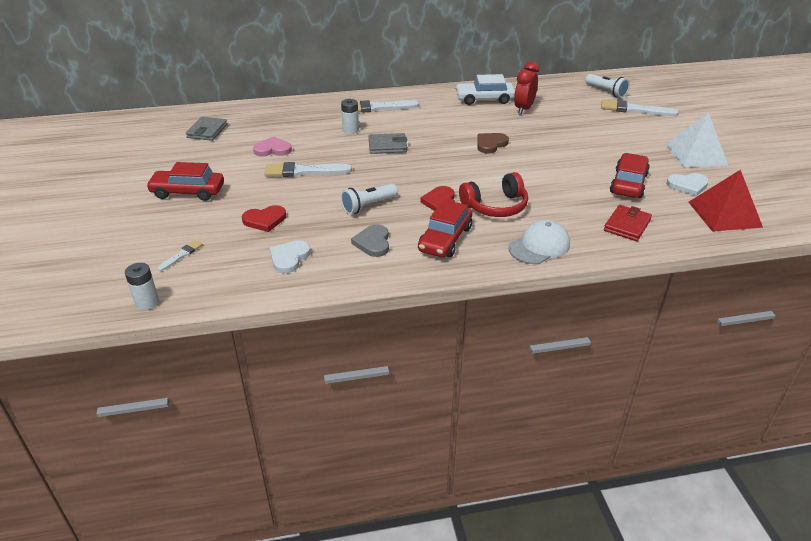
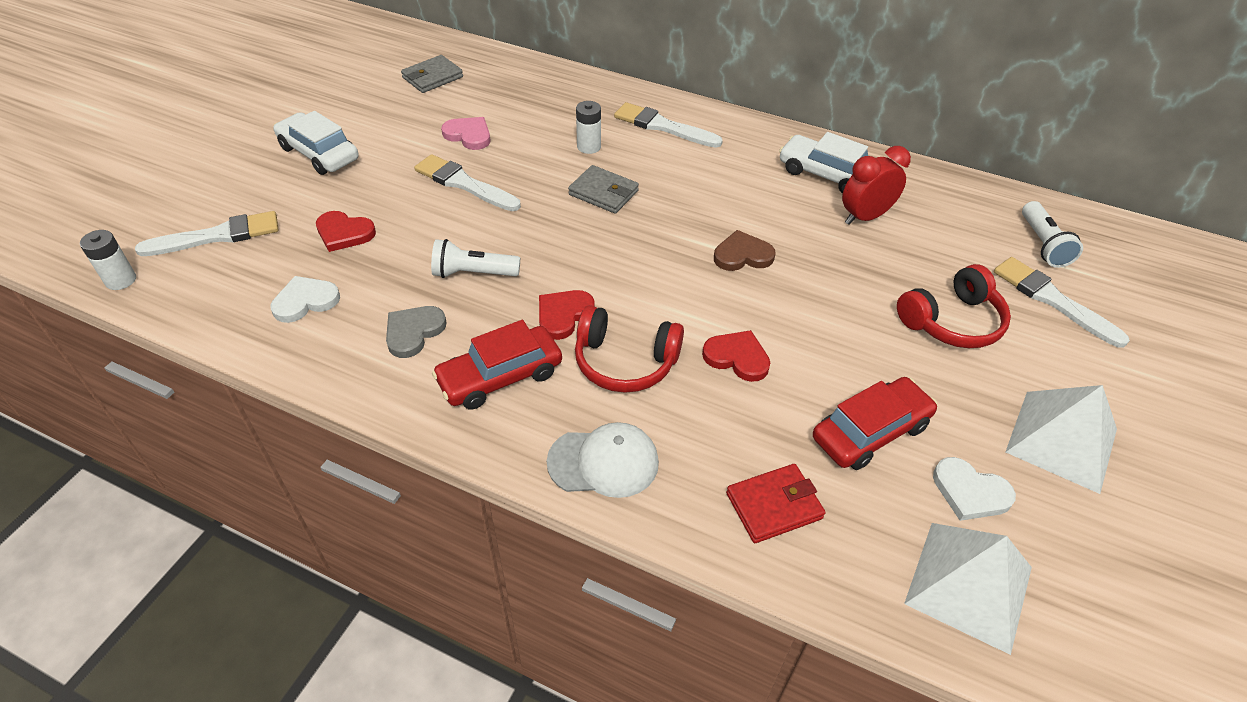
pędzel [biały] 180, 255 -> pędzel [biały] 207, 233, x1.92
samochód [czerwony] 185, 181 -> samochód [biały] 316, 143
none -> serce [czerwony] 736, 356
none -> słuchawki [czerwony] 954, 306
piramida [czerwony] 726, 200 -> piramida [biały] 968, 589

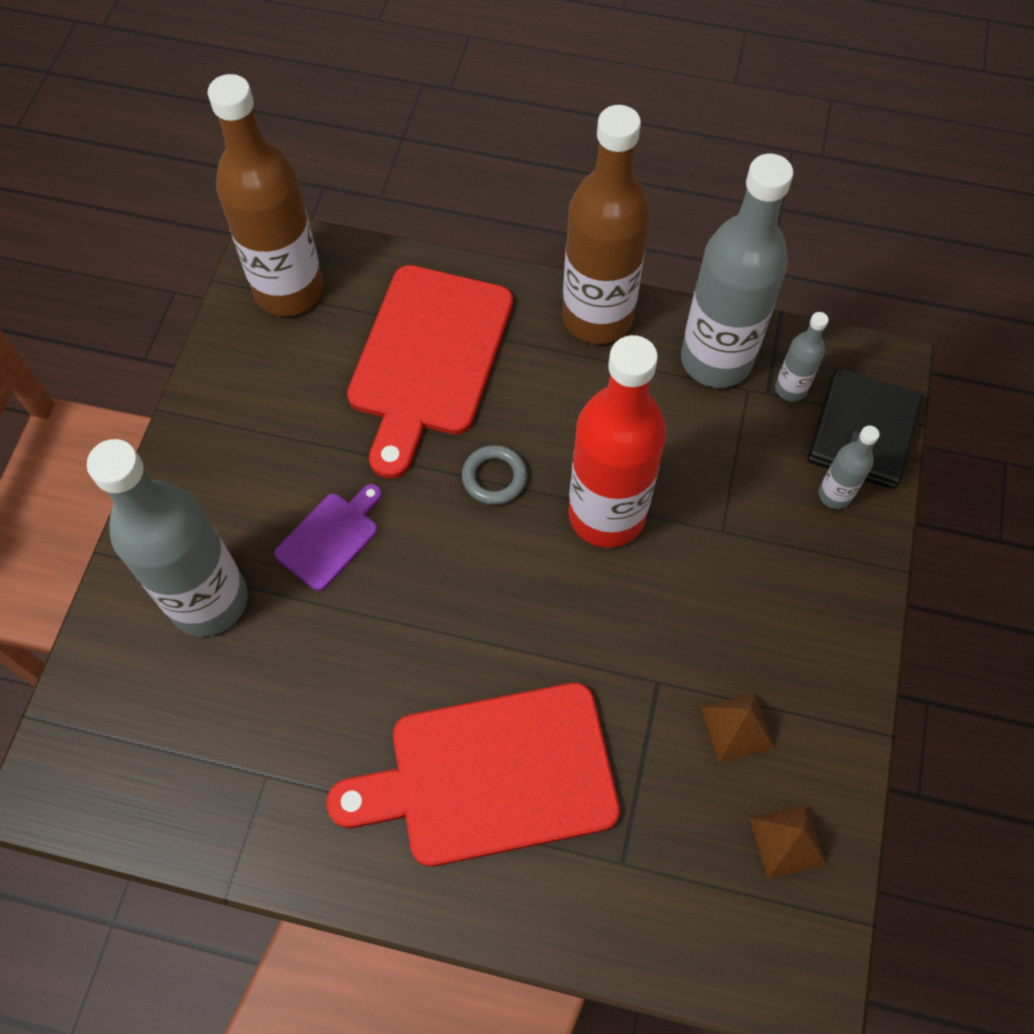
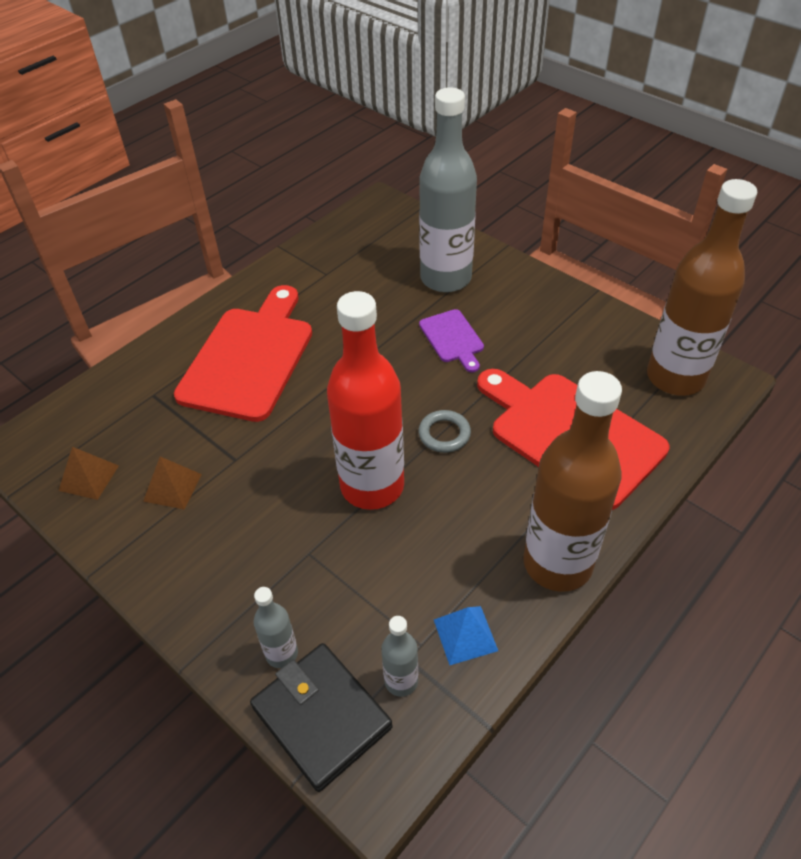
butelka [szary] 737, 271 -> piramida [niebieski] 466, 635

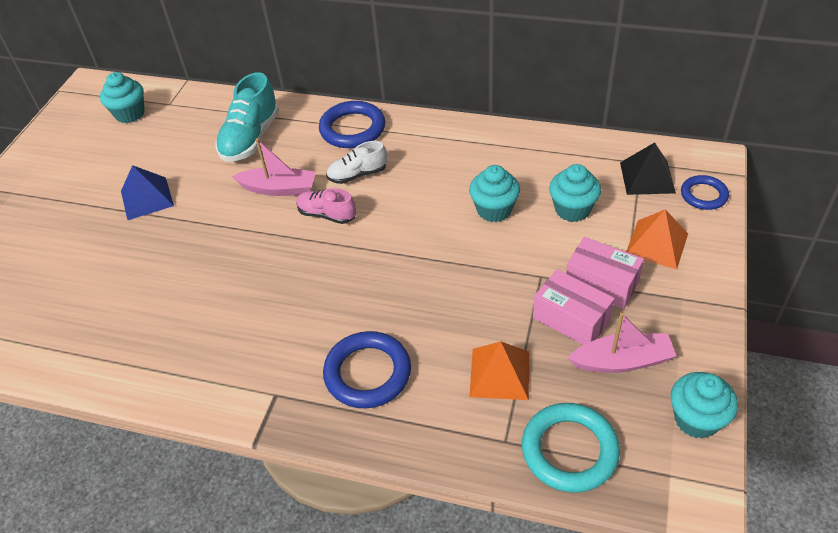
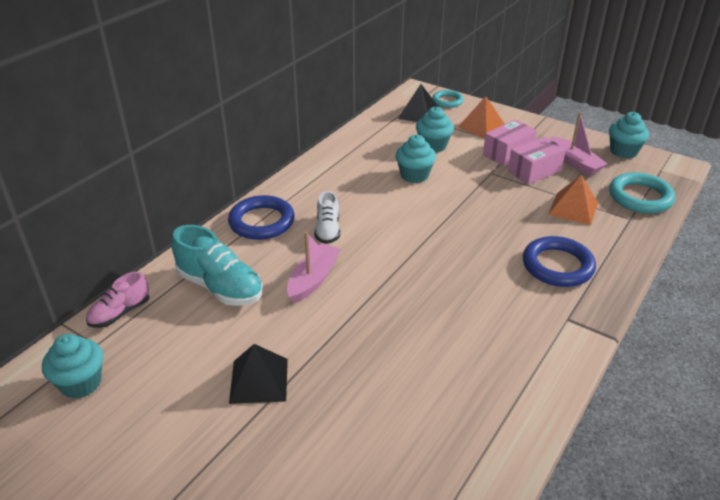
but [różowy] 326, 206 -> but [różowy] 117, 300, move
piramida [niebieski] 147, 192 -> piramida [czarny] 258, 374
pierścień [niebieski] 705, 192 -> pierścień [turkusowy] 448, 99
łódka [różowy] 622, 343 -> łódka [różowy] 578, 144, 135 degrees clockwise

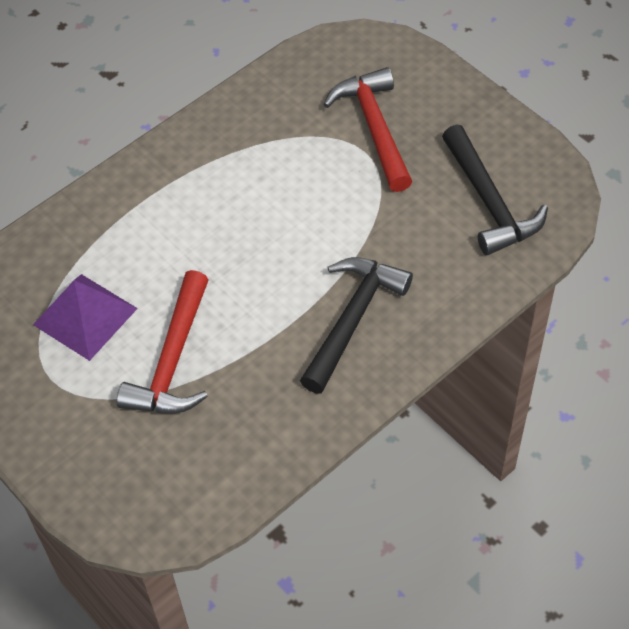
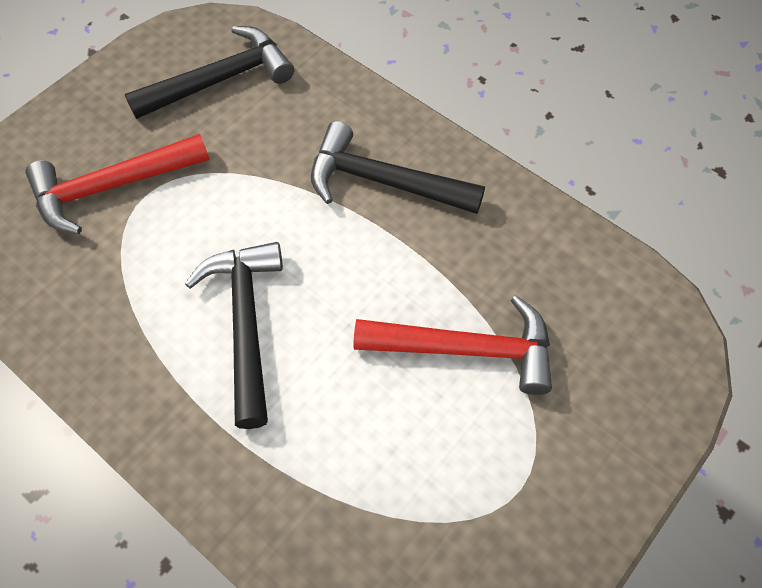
none -> młotek [czarny] 234, 335
piramida [fioletowy] 85, 317 -> none

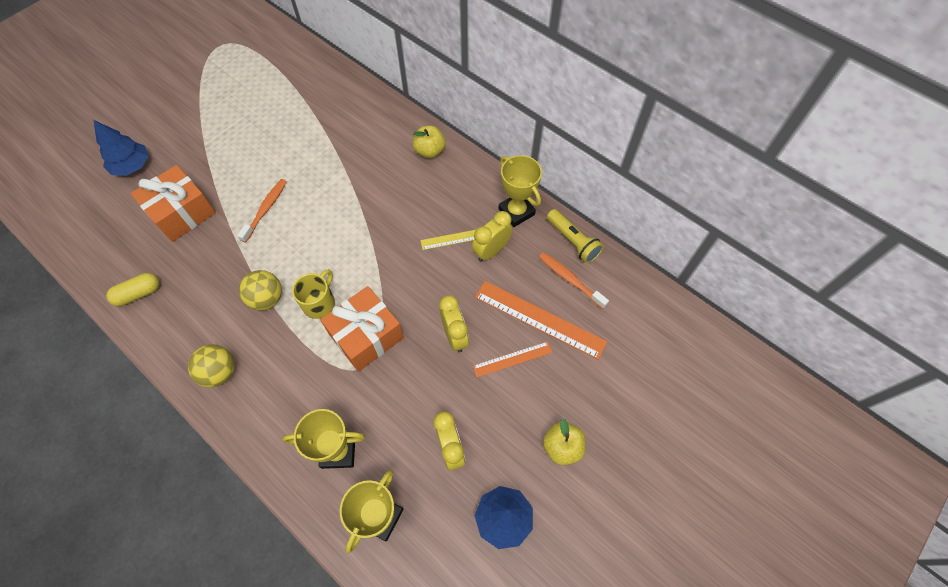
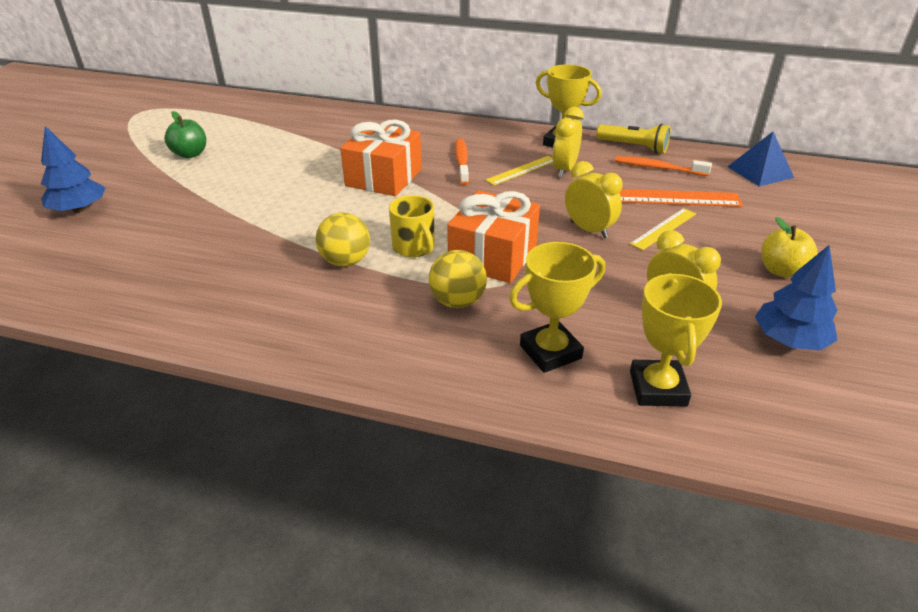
none -> jabłko [zielony] 185, 134
prezent [pomarańczowy] 173, 203 -> prezent [pomarańczowy] 381, 157, move
kubek [żółty] 313, 294 -> kubek [żółty] 412, 226, 150 degrees clockwise
piłka [żółty] 211, 366 -> piłka [żółty] 458, 279, move
szczoteczka do zębów [pomarańczowy] 262, 211 -> szczoteczka do zębów [pomarańczowy] 462, 161, move
linijka [pomarańczowy] 512, 359 -> linijka [żółty] 663, 229
none -> piramida [niebieski] 760, 159
kapsułka [żółty] 132, 289 -> none
jabłko [żółty] 429, 142 -> none

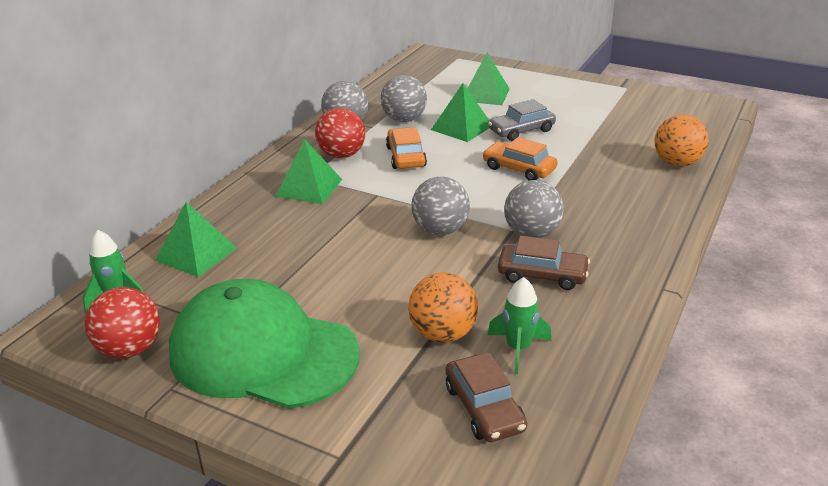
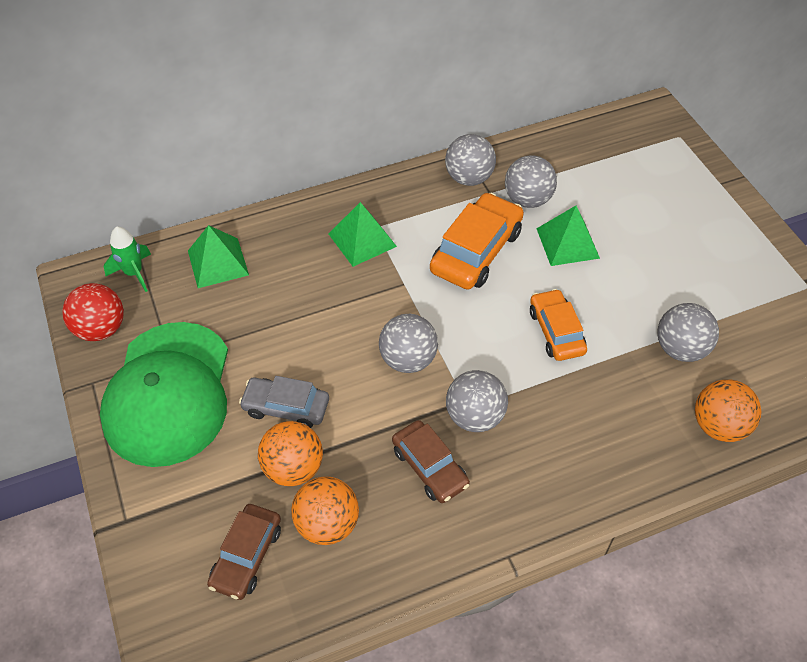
czapka [zielony] 264, 344 -> czapka [zielony] 164, 394, 150 degrees counterclockwise
samochód [szary] 522, 120 -> samochód [szary] 284, 402, move
rakieta [zielony] 519, 325 -> piłka [pomarańczowy] 325, 510
samochód [pomarańczowy] 406, 148 -> samochód [pomarańczowy] 477, 241, x1.55
none -> piłka [szary] 688, 332
piłka [czerwony] 340, 133 -> none
piramida [zielony] 488, 79 -> none

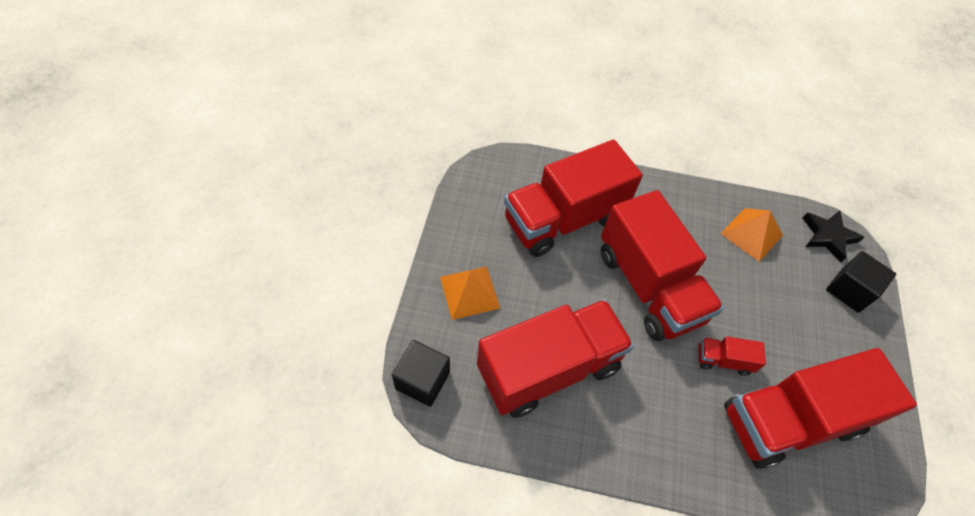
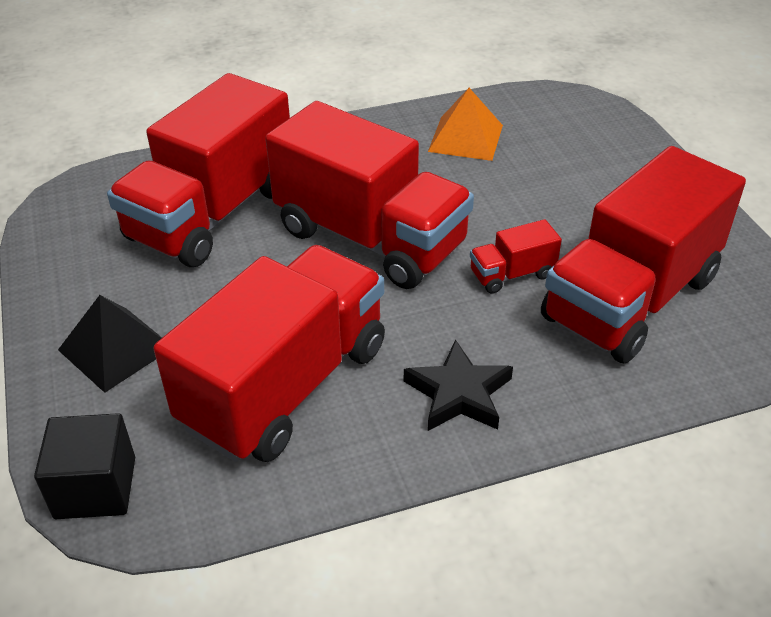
piramida [pomarańczowy] 470, 293 -> piramida [czarny] 110, 344
gwiazda [czarny] 833, 236 -> gwiazda [czarny] 458, 385, move
sześcian [czarny] 861, 282 -> none

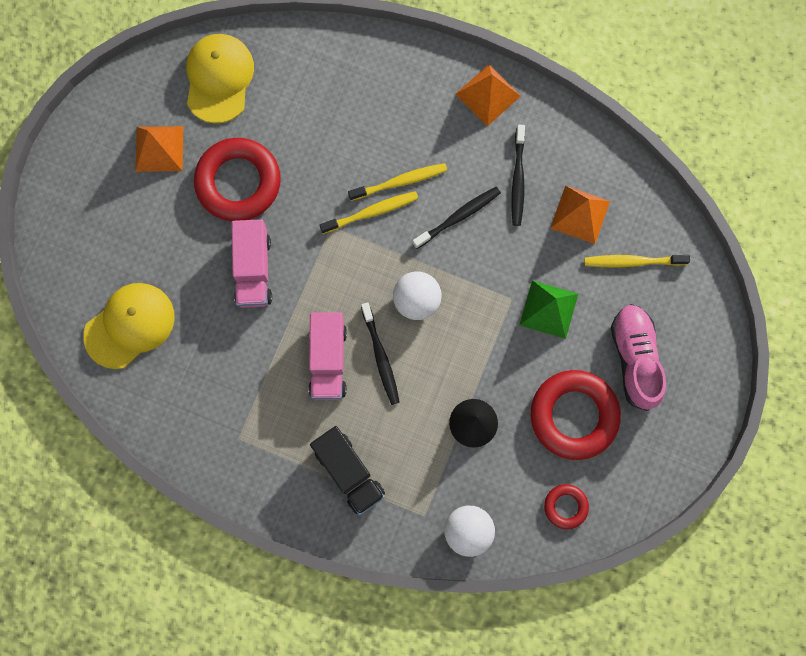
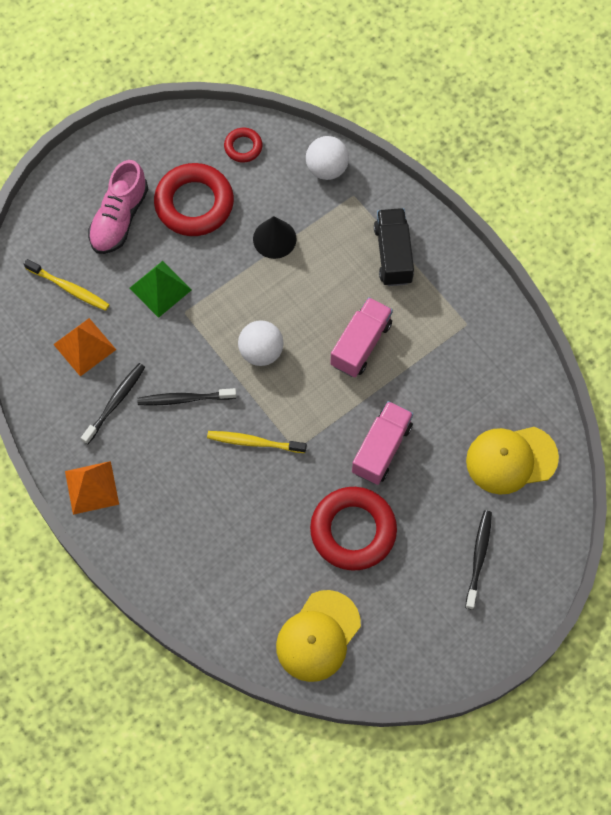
szczoteczka do zębów [czarny] 380, 353 -> szczoteczka do zębów [czarny] 478, 560, move
piramida [pomarańczowy] 159, 149 -> none
szczoteczka do zębów [żółty] 397, 182 -> none

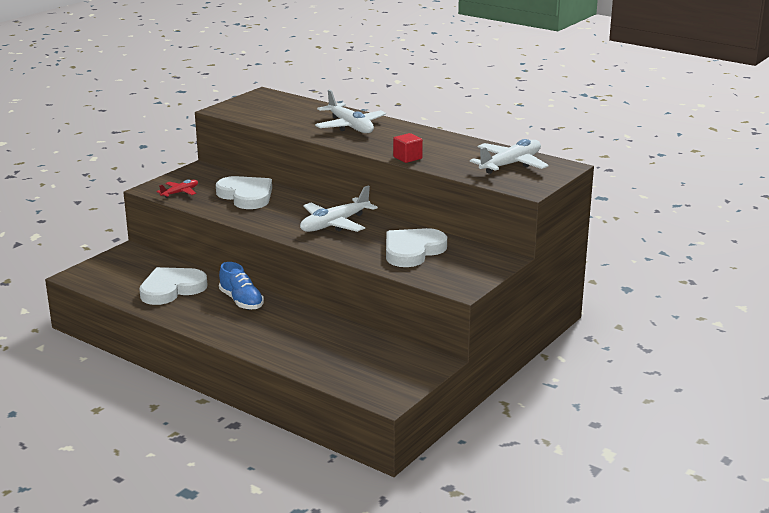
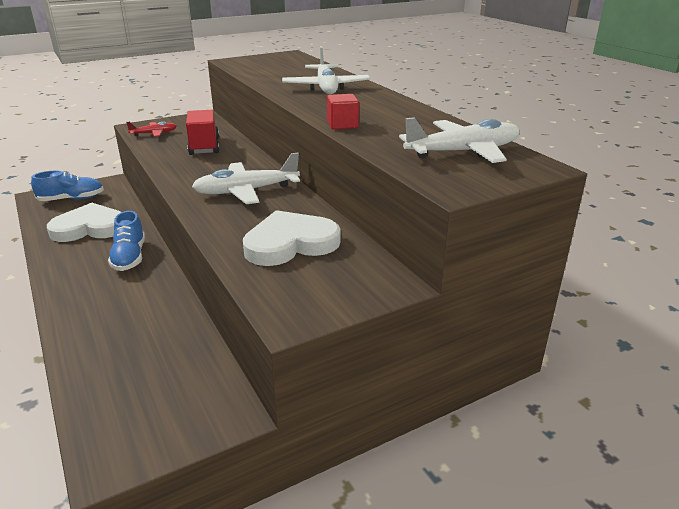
none -> but [niebieski] 67, 186
serce [biały] 244, 192 -> ciężarówka [czerwony] 203, 132

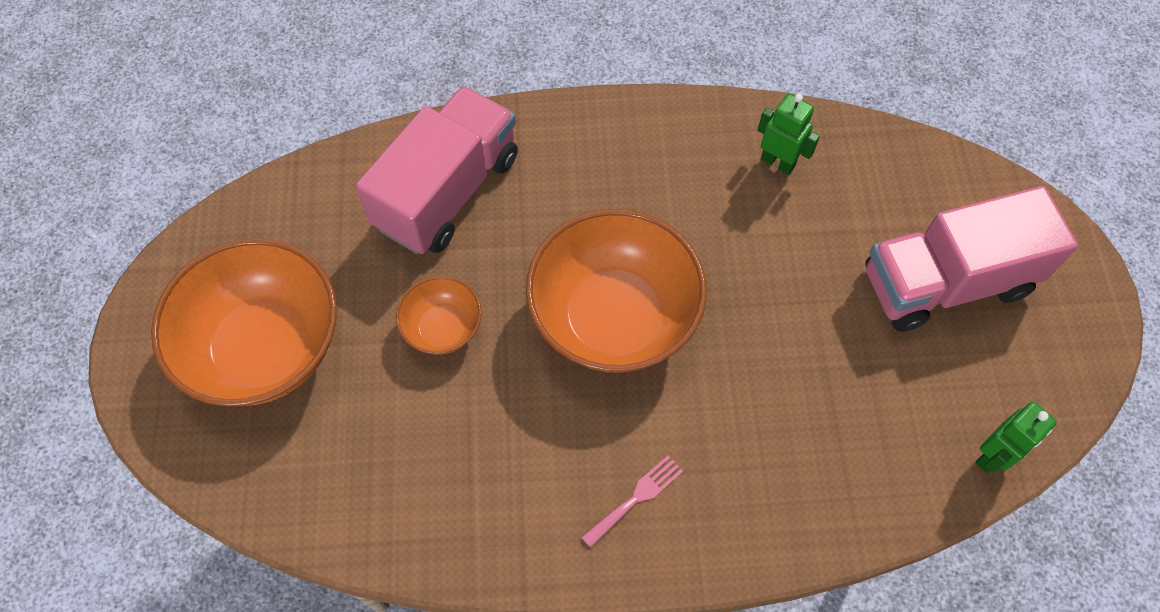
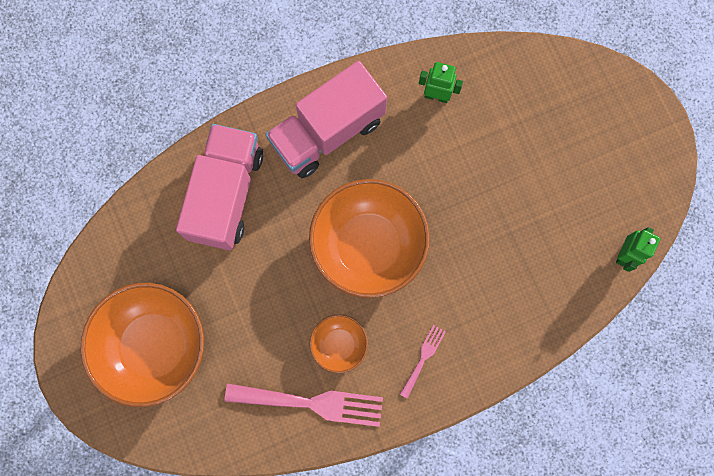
none -> widelec [różowy] 304, 405
ciężarówka [różowy] 971, 259 -> ciężarówka [różowy] 326, 119, move
miska [pomarańczowy] 439, 315 -> miska [pomarańczowy] 339, 343, move

